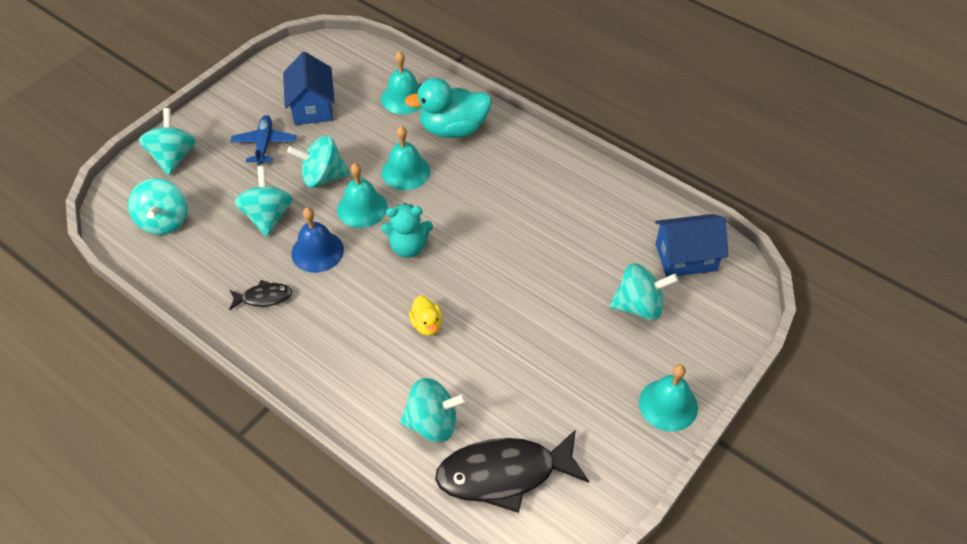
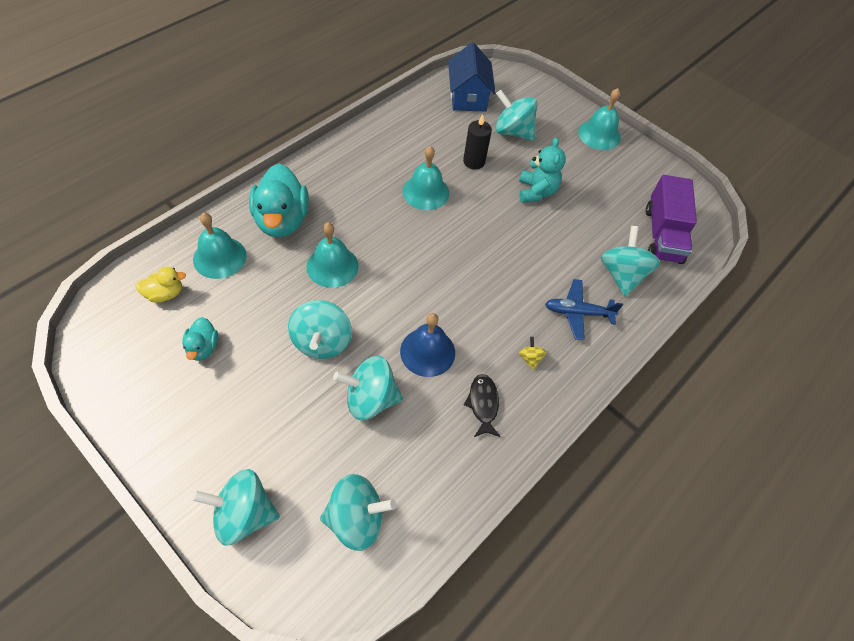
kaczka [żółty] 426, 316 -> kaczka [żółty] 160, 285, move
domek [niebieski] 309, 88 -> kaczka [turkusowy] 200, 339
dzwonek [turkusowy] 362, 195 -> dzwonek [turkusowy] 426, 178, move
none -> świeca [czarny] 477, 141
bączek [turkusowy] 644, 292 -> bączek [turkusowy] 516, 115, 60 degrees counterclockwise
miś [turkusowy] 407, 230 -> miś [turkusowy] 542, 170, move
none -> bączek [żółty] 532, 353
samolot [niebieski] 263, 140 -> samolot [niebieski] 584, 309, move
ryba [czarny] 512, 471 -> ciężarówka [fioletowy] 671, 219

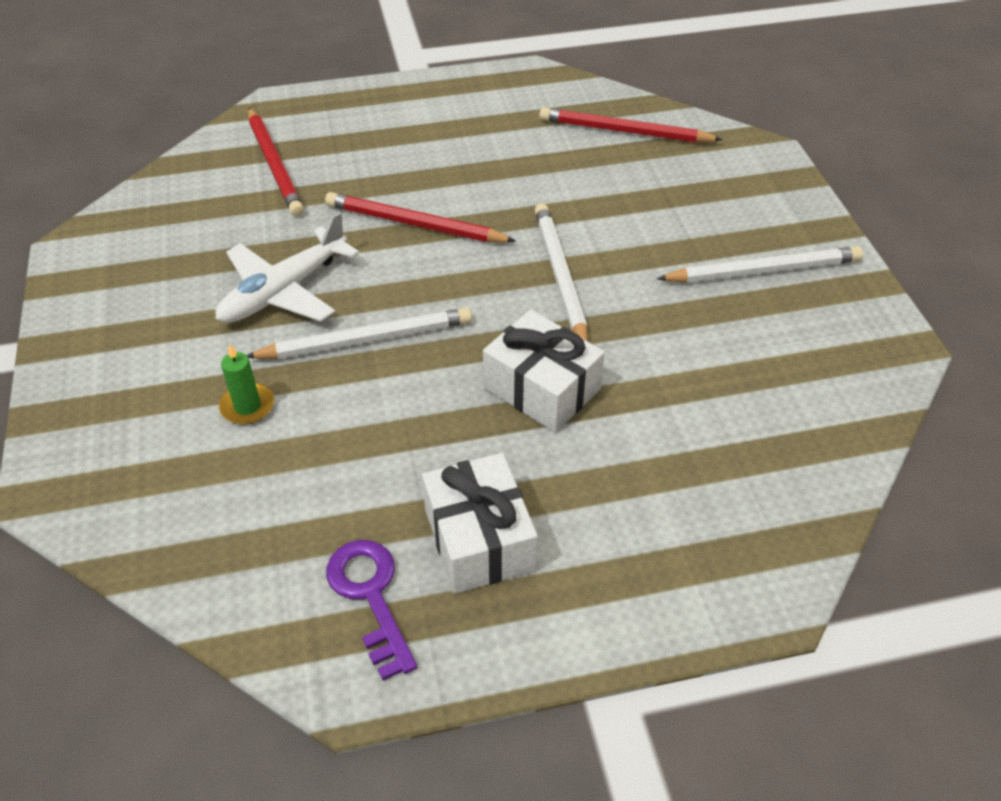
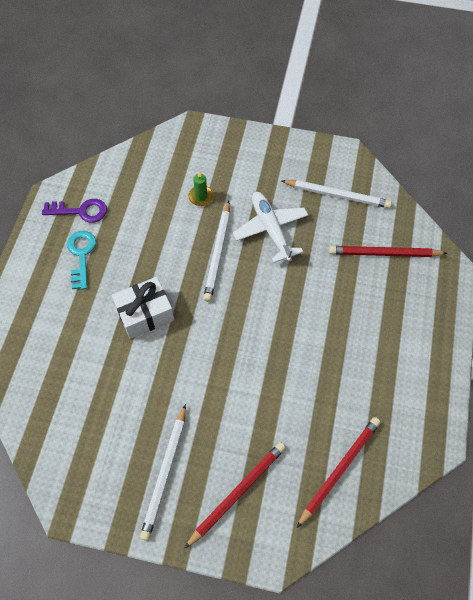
prezent [biały] 480, 523 -> klucz [turkusowy] 81, 260
ołówek [czerwony] 420, 217 -> ołówek [czerwony] 235, 495, move
ołówek [biały] 561, 272 -> ołówek [biały] 336, 194, move

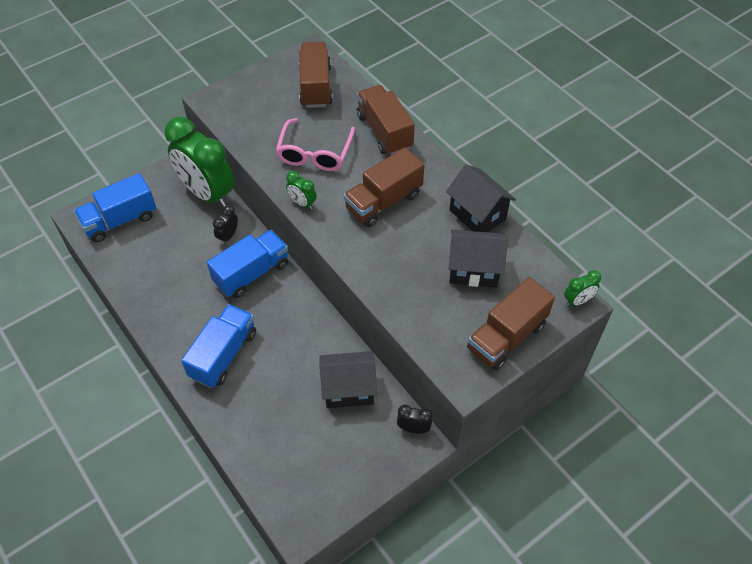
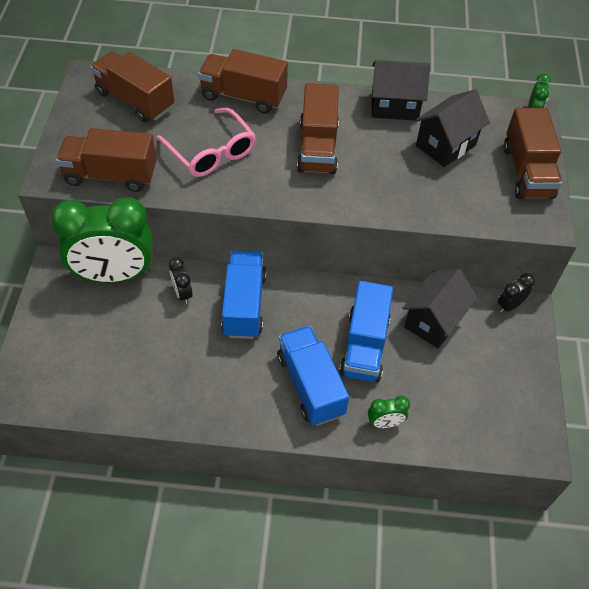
none -> ciężarówka [brązowy] 106, 160
ciężarówka [niebieski] 115, 207 -> ciężarówka [niebieski] 366, 331, move
budzik [zielony] 301, 190 -> budzik [zielony] 389, 412, move

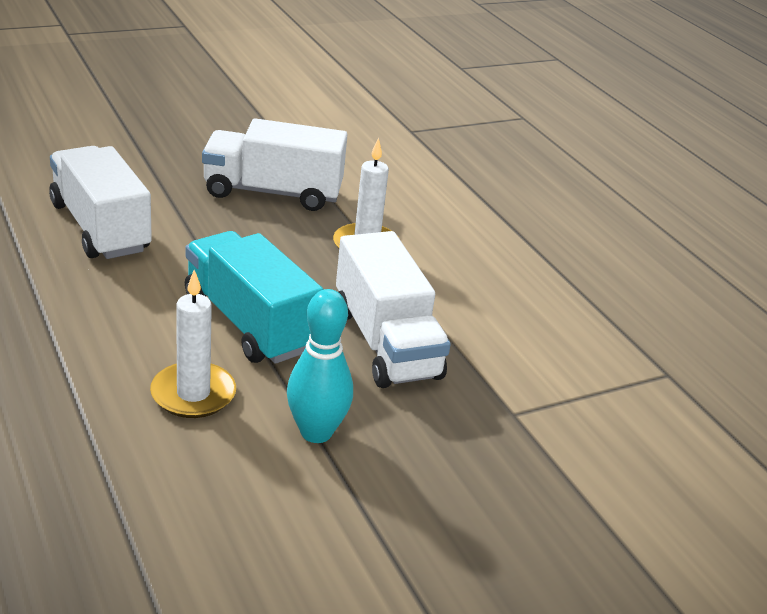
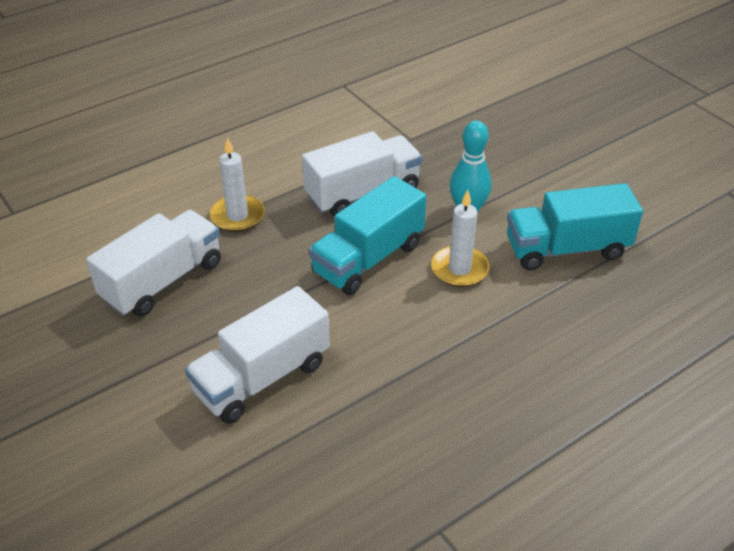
ciężarówka [biały] 275, 164 -> ciężarówka [biały] 153, 263, 135 degrees counterclockwise
none -> ciężarówka [turkusowy] 575, 226

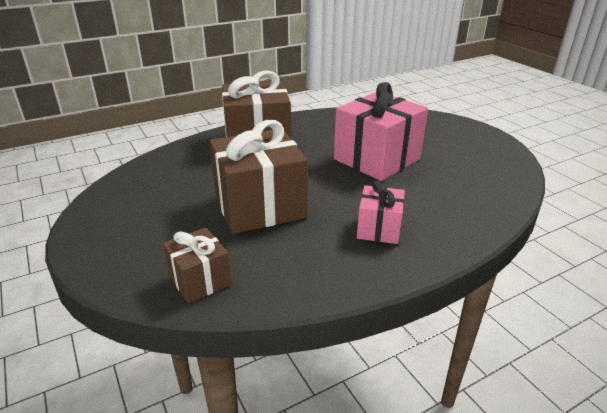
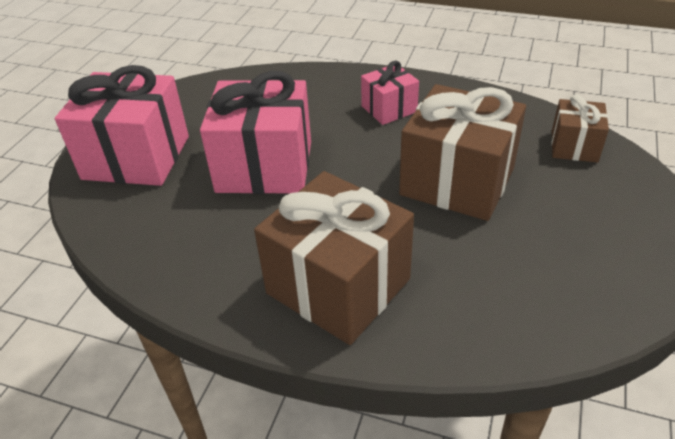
none -> prezent [różowy] 122, 125

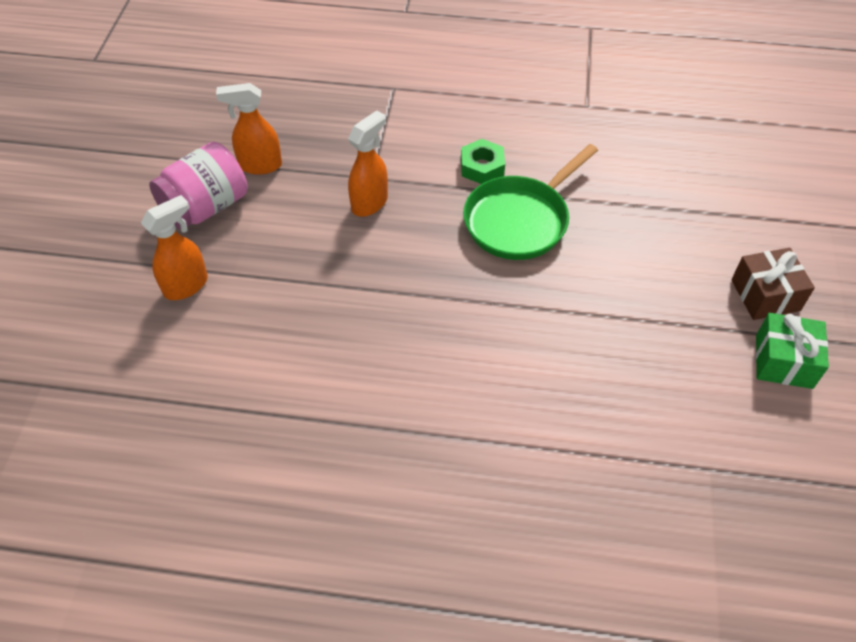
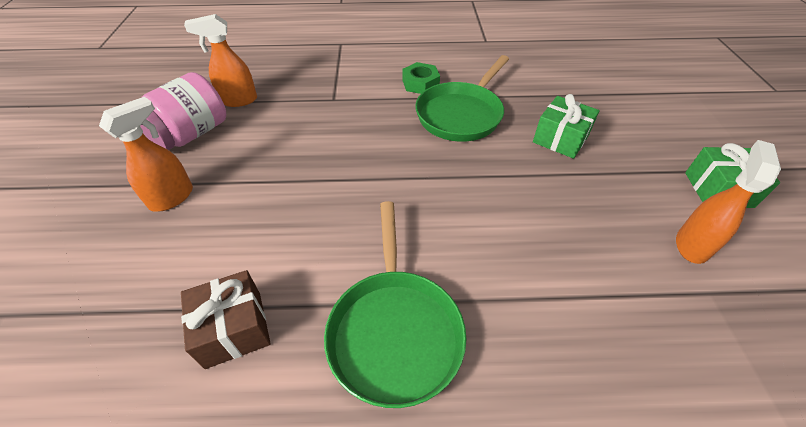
prezent [brązowy] 773, 284 -> prezent [brązowy] 226, 319, move
none -> patelnia [zielony] 395, 304
none -> prezent [zielony] 566, 126
spryskiwacz [pomarańczowy] 368, 163 -> spryskiwacz [pomarańczowy] 728, 202, move

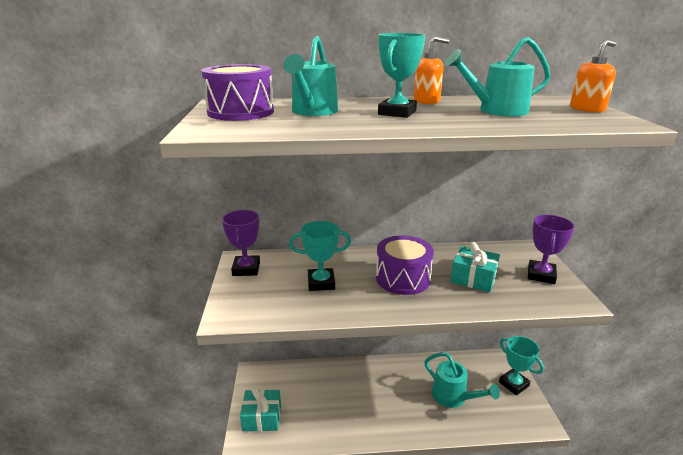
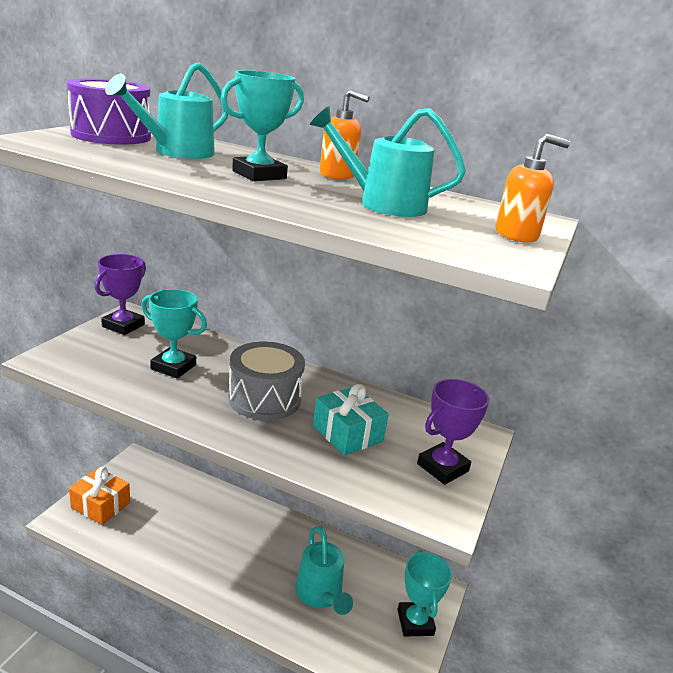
prezent [turkusowy] 260, 409 -> prezent [pomarańczowy] 99, 496
bęben [fioletowy] 405, 265 -> bęben [szary] 266, 380

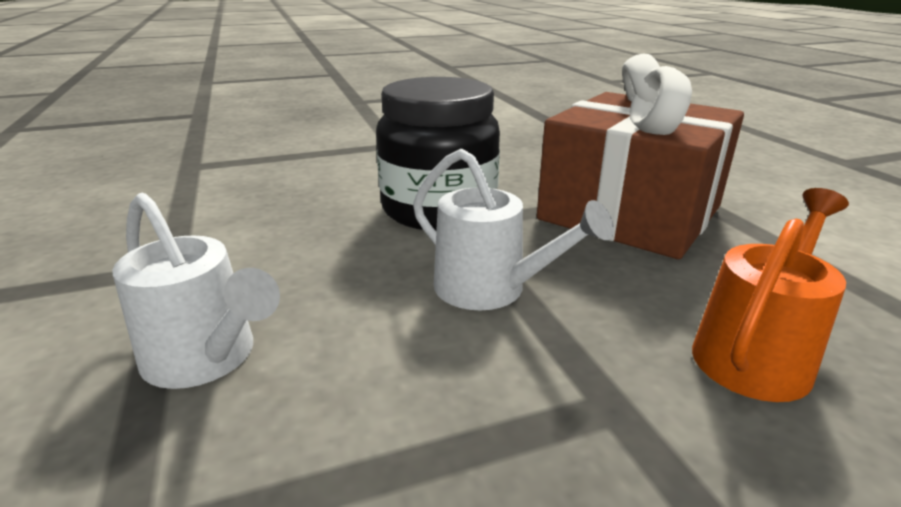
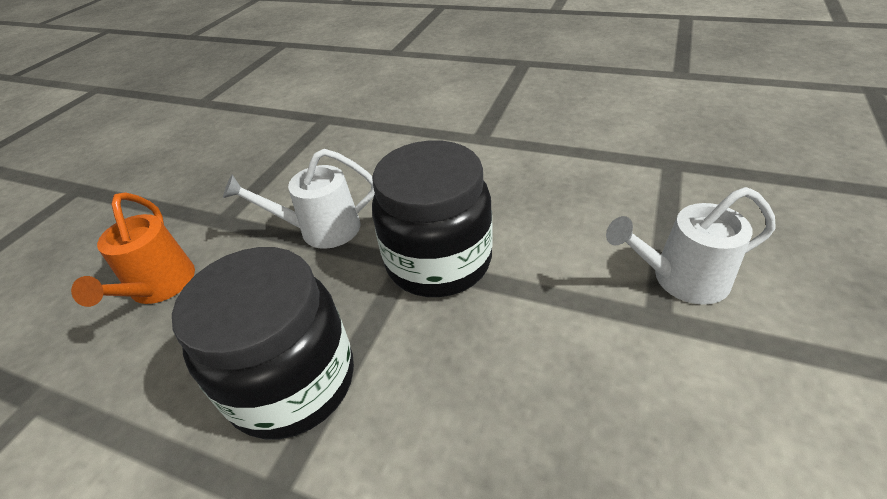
prezent [brązowy] 640, 156 -> słoik [czarny] 263, 343
konewka [biały] 196, 291 -> konewka [biały] 691, 246, move

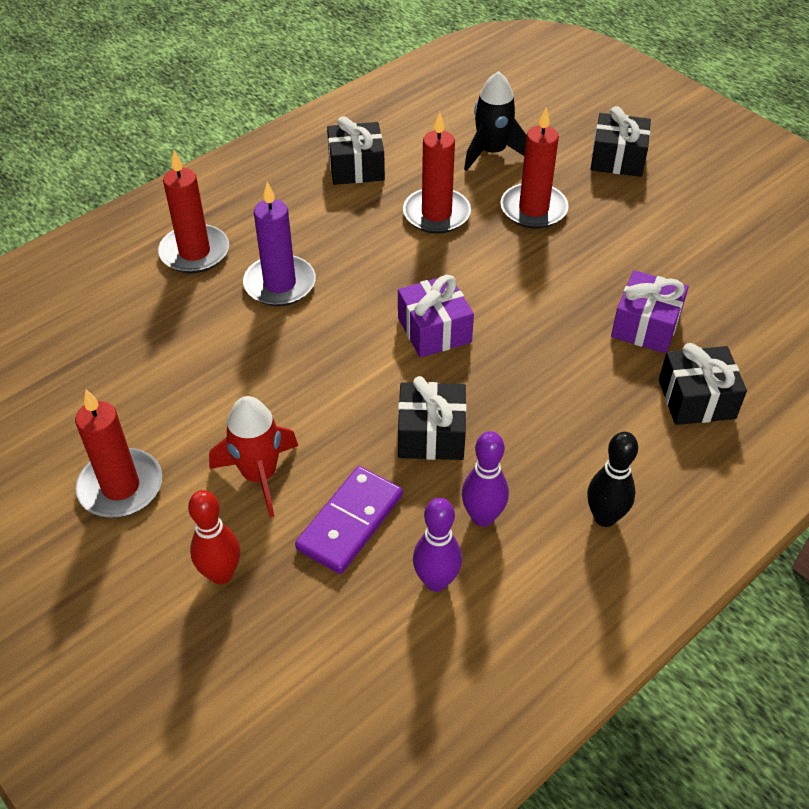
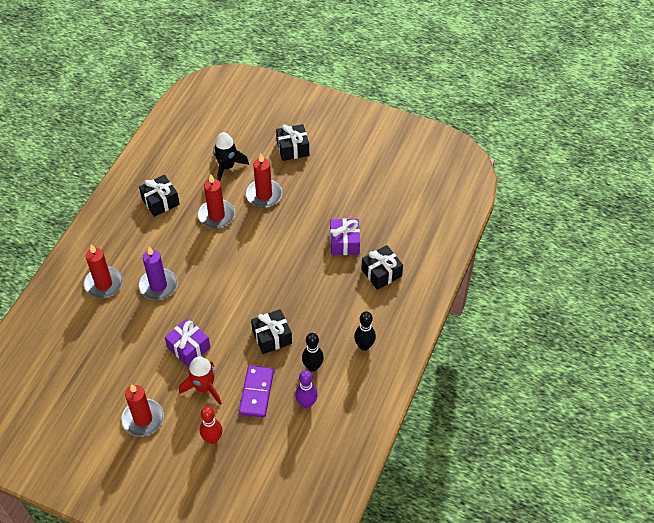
prezent [fioletowy] 436, 316 -> prezent [fioletowy] 187, 342, move
kręgiel [fioletowy] 485, 479 -> kręgiel [czarny] 313, 352

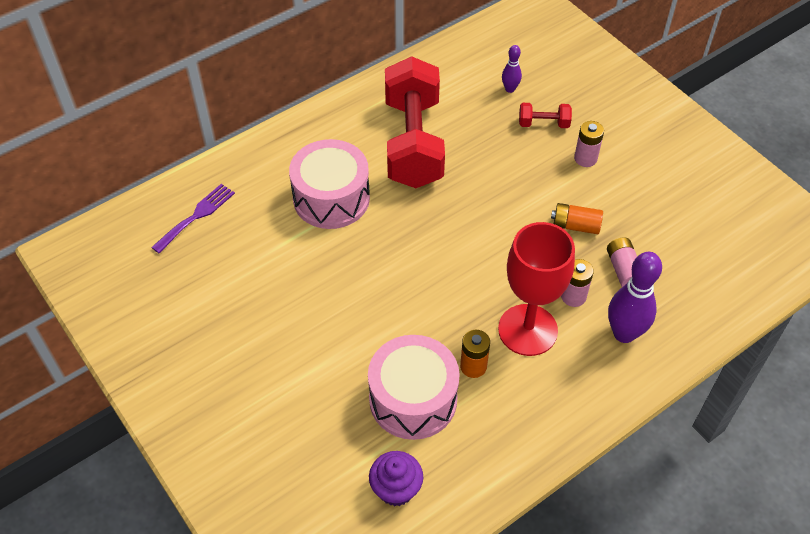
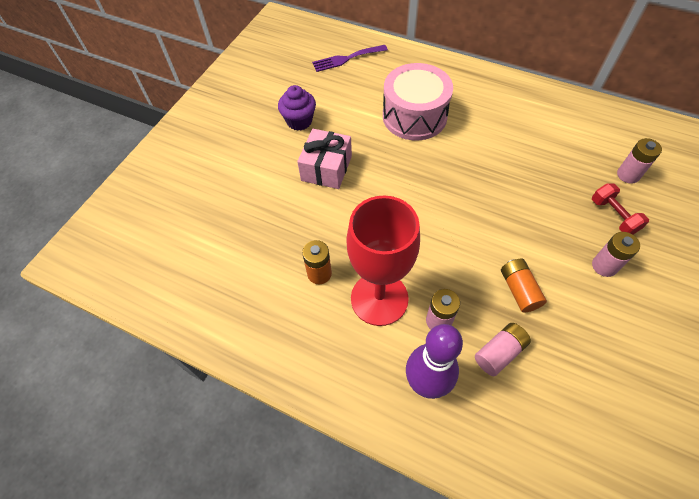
muffinka [fioletowy] 396, 478 -> muffinka [fioletowy] 297, 108, move
none -> prezent [różowy] 324, 159
widelec [fioletowy] 193, 218 -> widelec [fioletowy] 350, 58, 150 degrees clockwise
kręgiel [fioletowy] 512, 69 -> bateria [różowy] 639, 161
bęben [różowy] 414, 387 -> none
hantel [czerwony] 415, 122 -> none

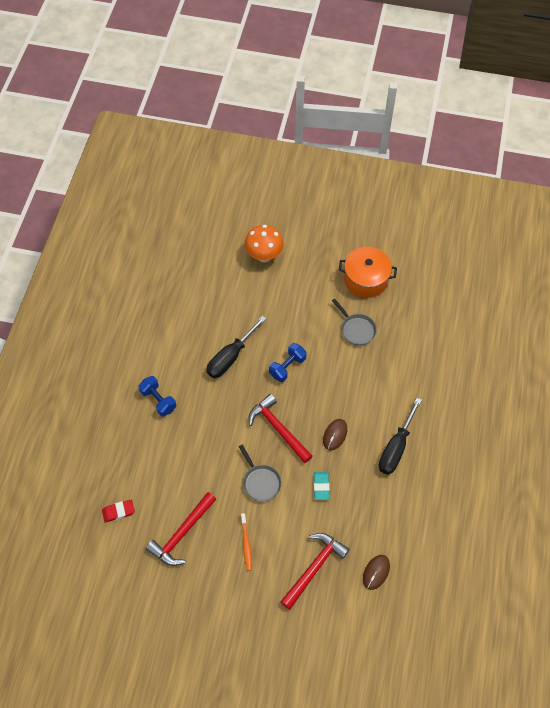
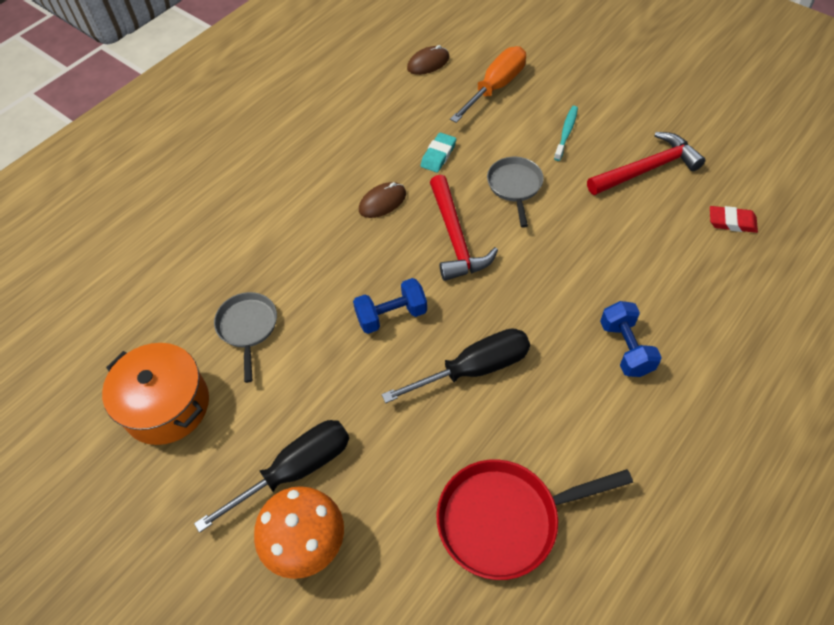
śrubokręt [czarny] 400, 436 -> śrubokręt [czarny] 271, 476, move
none -> patelnia [czerwony] 535, 519
młotek [czerwony] 314, 571 -> śrubokręt [pomarańczowy] 488, 84
szczoteczka do zębów [pomarańczowy] 246, 542 -> szczoteczka do zębów [turkusowy] 566, 133

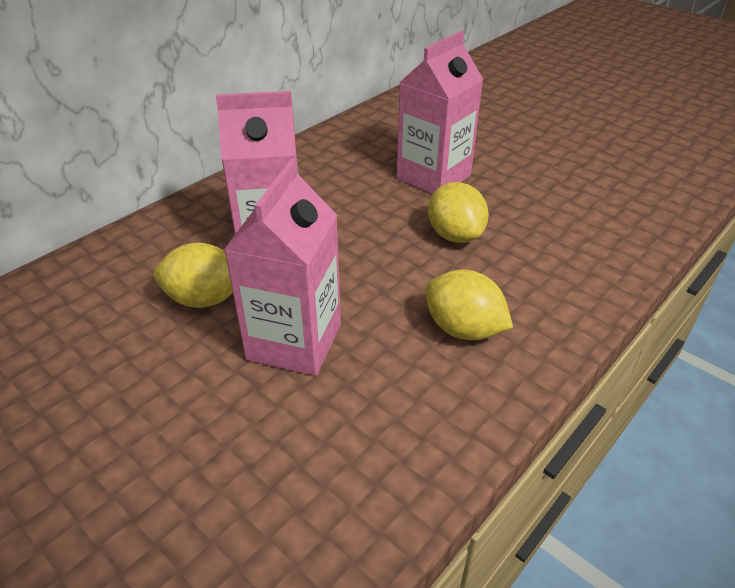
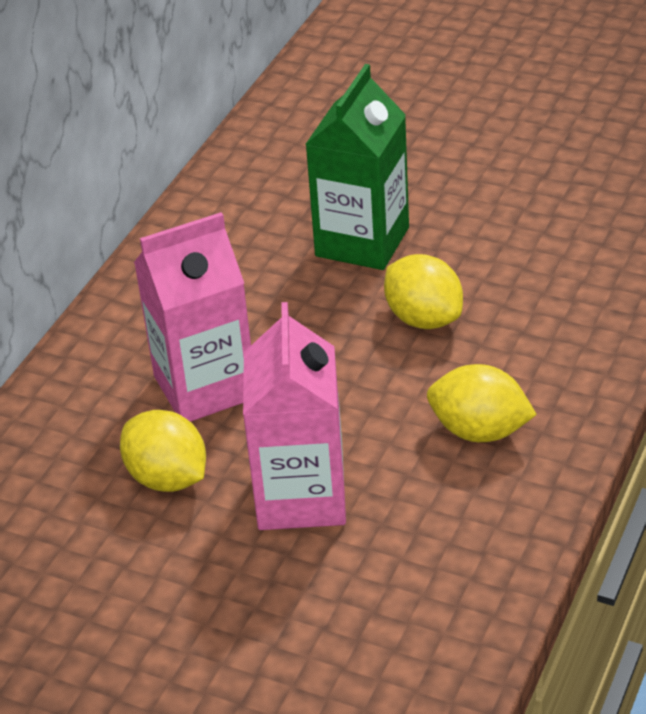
cytryna [żółty] 193, 275 -> cytryna [żółty] 163, 451, 60 degrees clockwise
karton mleka [różowy] 440, 112 -> karton mleka [zielony] 357, 167

